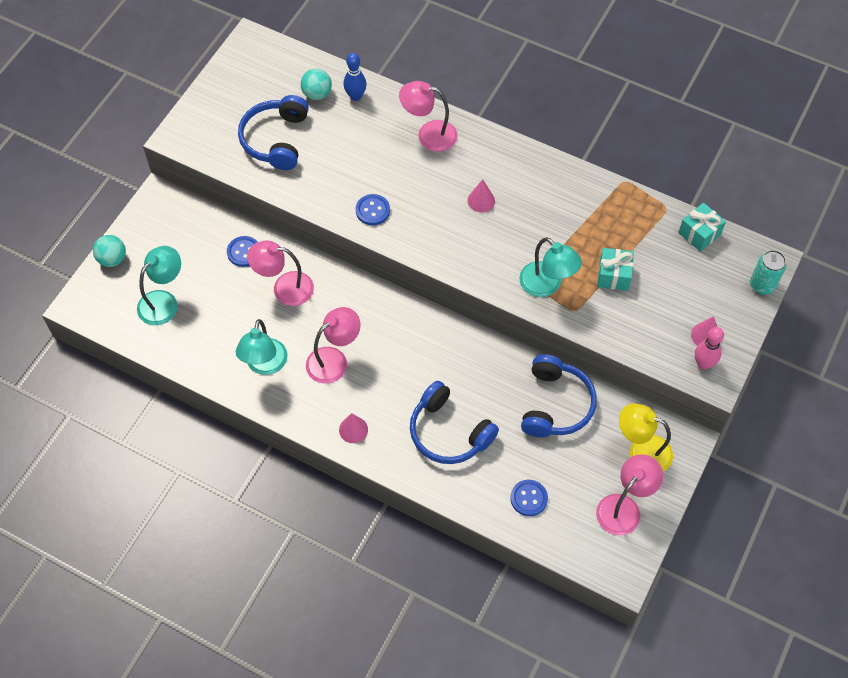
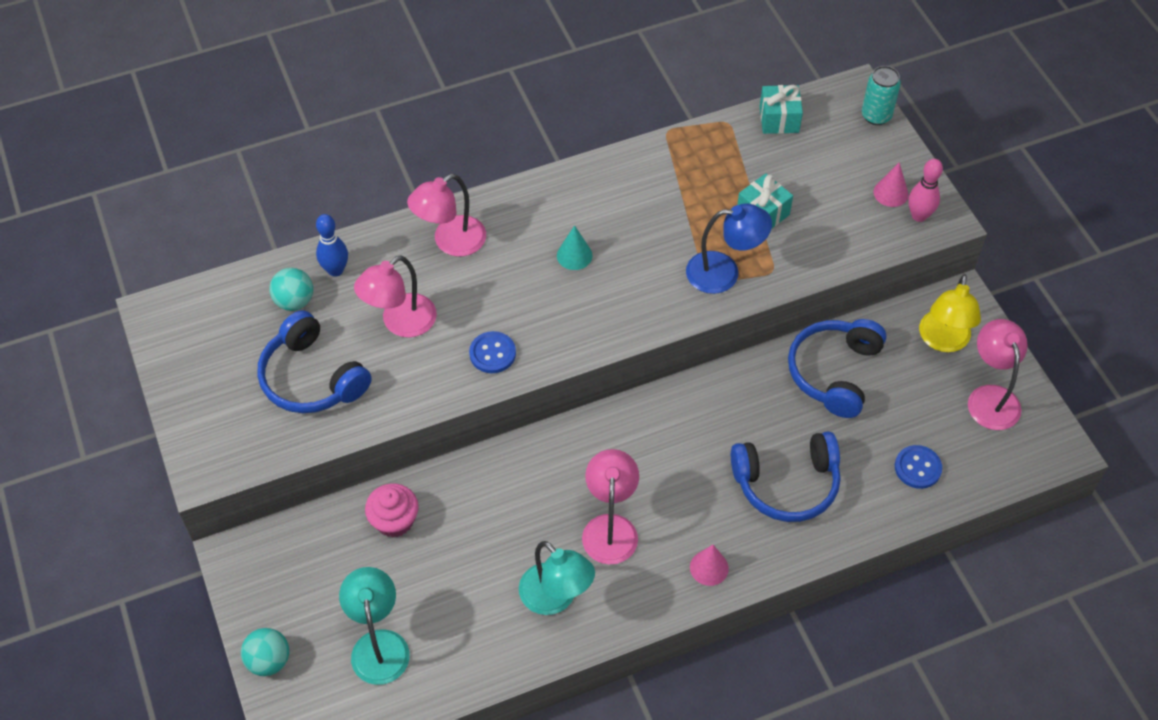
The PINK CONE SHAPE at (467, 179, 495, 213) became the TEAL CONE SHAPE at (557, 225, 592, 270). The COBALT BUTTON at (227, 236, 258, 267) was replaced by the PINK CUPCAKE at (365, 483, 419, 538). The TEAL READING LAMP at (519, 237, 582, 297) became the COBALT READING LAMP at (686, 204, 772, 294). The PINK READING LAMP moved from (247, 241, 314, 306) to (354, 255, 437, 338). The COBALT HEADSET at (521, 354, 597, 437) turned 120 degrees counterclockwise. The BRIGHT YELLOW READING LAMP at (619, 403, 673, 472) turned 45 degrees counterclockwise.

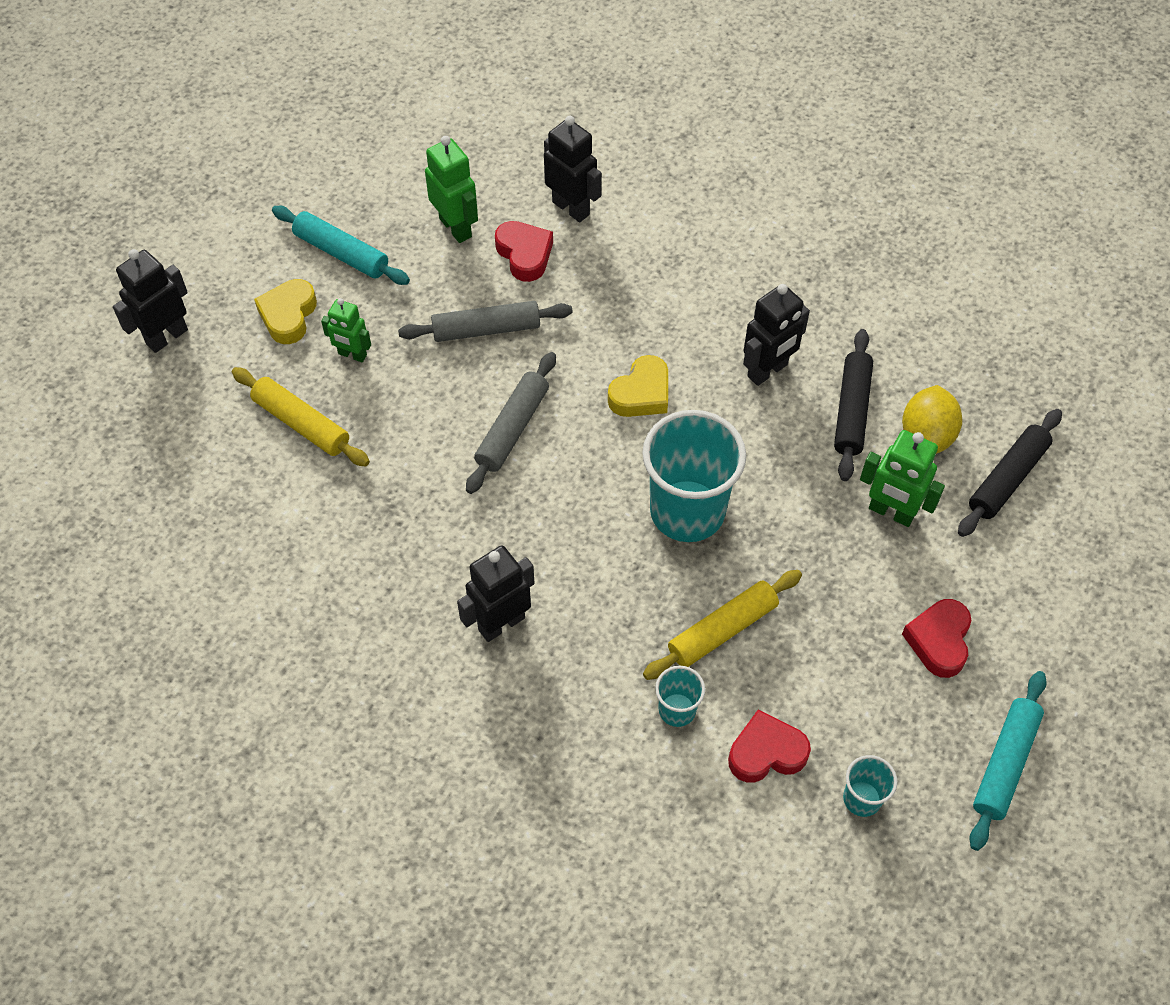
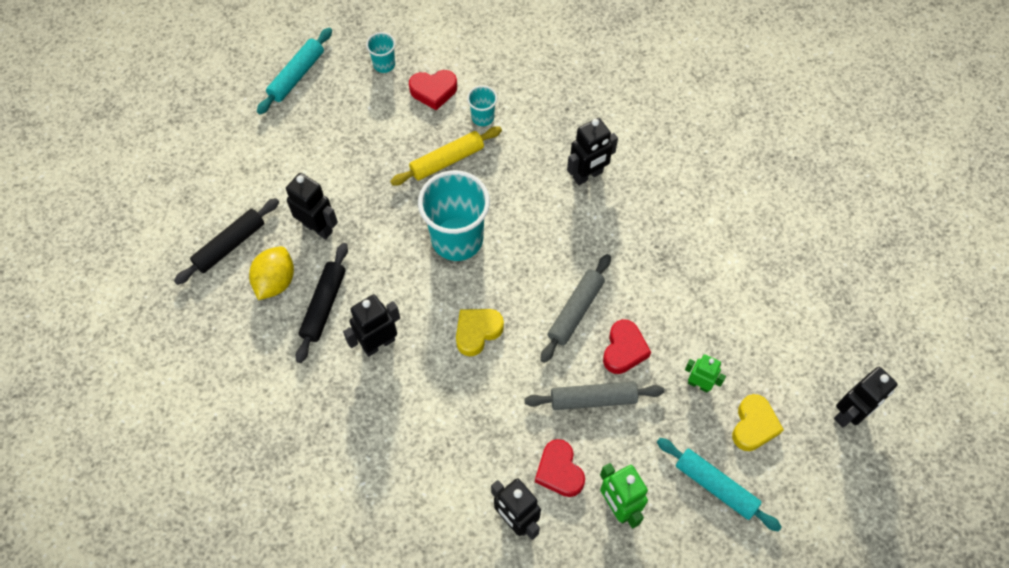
The BRIGHT YELLOW PASTRY ROLLER at (232, 367, 370, 467) disappeared. The GREEN ROBOT at (860, 430, 945, 527) became the JET-BLACK ROBOT at (286, 173, 338, 239). The RED LOVE HEART moved from (902, 599, 972, 678) to (603, 319, 651, 374).

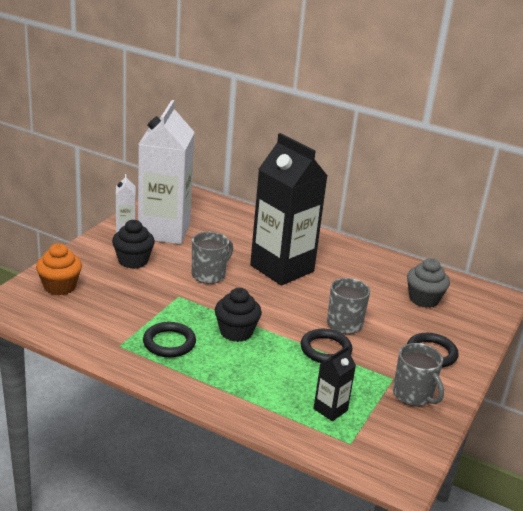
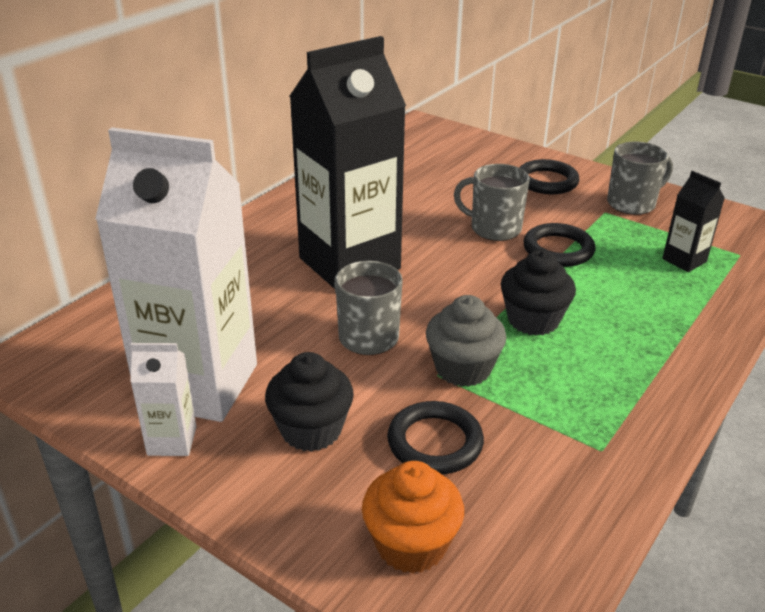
The ASH-GREY CUPCAKE moved from (407, 258, 450, 308) to (426, 295, 507, 387). The JET-BLACK RING moved from (143, 322, 196, 358) to (387, 401, 484, 474).

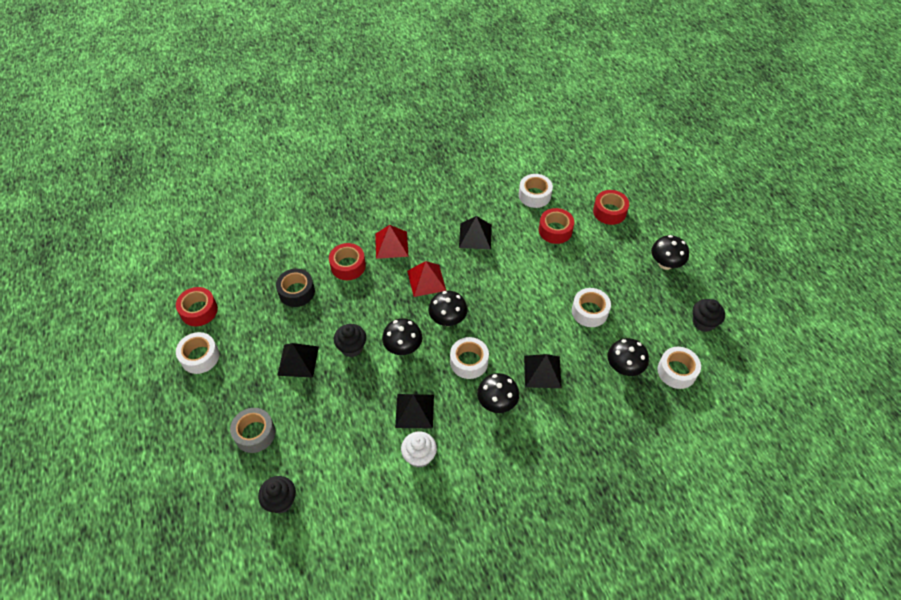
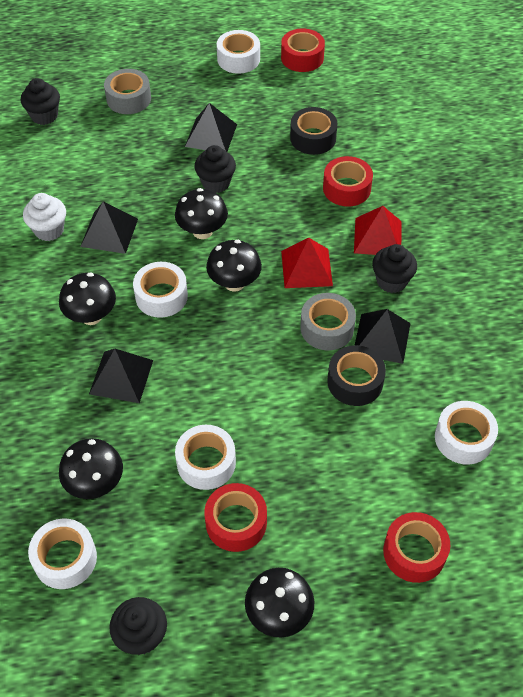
The RED STICKY TAPE moved from (539, 208, 574, 244) to (204, 483, 267, 552). The JET-BLACK CUPCAKE at (372, 244, 417, 293) appeared. The ASH-GREY STICKY TAPE at (300, 293, 356, 350) appeared. The JET-BLACK STICKY TAPE at (327, 345, 386, 406) appeared.

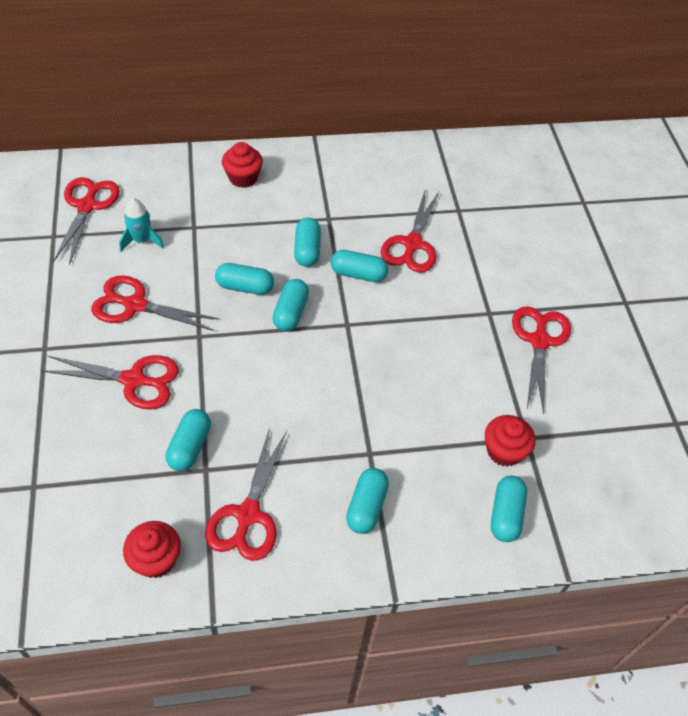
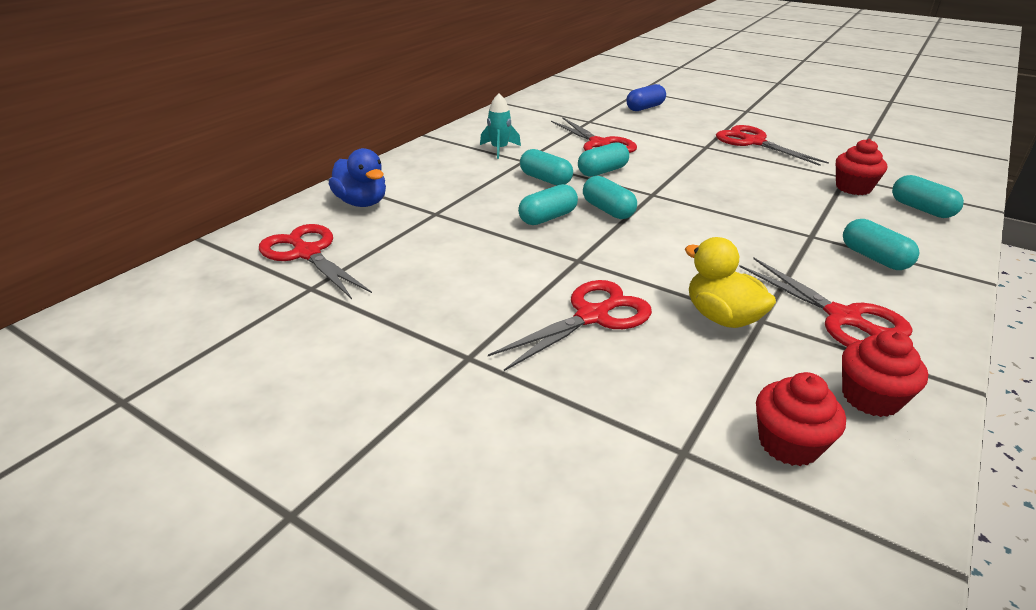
The RED CUPCAKE moved from (222, 142, 263, 188) to (756, 372, 846, 466). The TEAL TOY ROCKET moved from (119, 198, 164, 251) to (480, 93, 521, 159). The RED PAIR OF SCISSORS at (91, 275, 220, 331) disappeared. The TEAL PILL SHAPE at (166, 409, 211, 471) was replaced by the BRIGHT YELLOW DUCK at (685, 237, 776, 328). The COBALT PILL SHAPE at (626, 84, 666, 111) appeared. The COBALT DUCK at (329, 148, 386, 207) appeared.

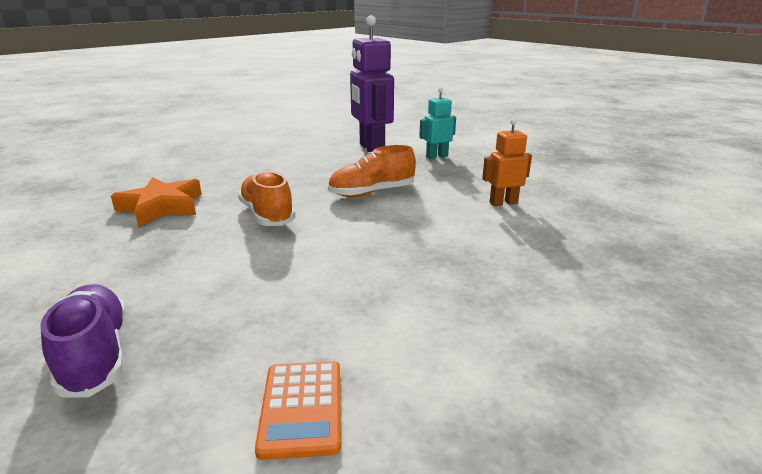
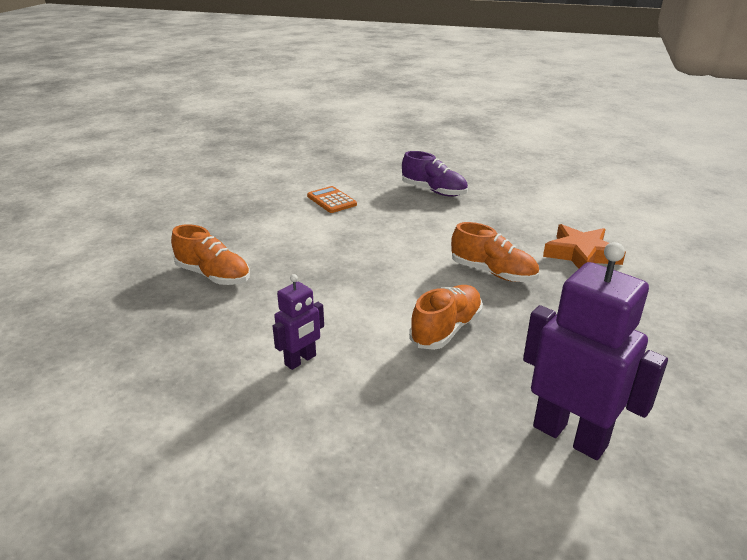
The TEAL ROBOT at (419, 87, 456, 159) disappeared. The ORANGE ROBOT at (482, 118, 532, 206) became the PURPLE ROBOT at (273, 274, 324, 370). The ORANGE SHOE at (171, 224, 250, 285) appeared.

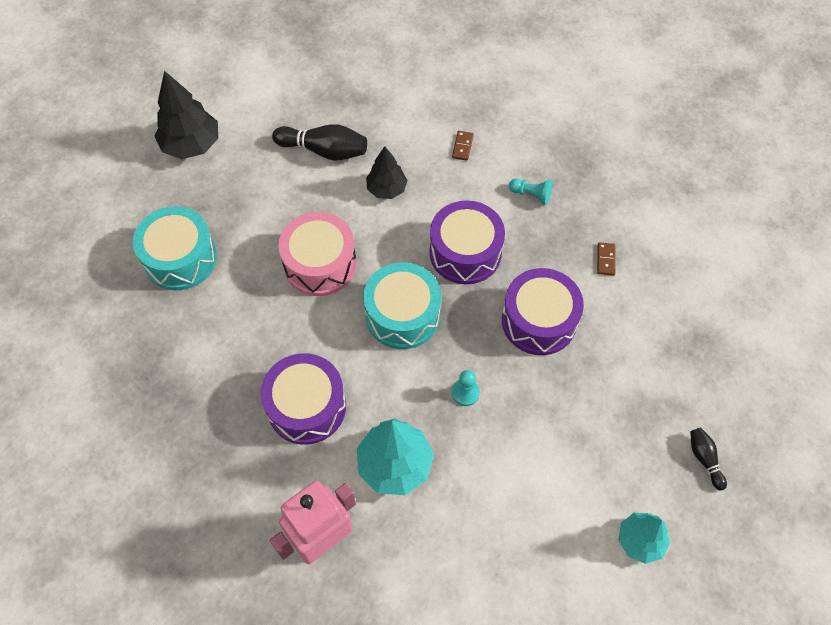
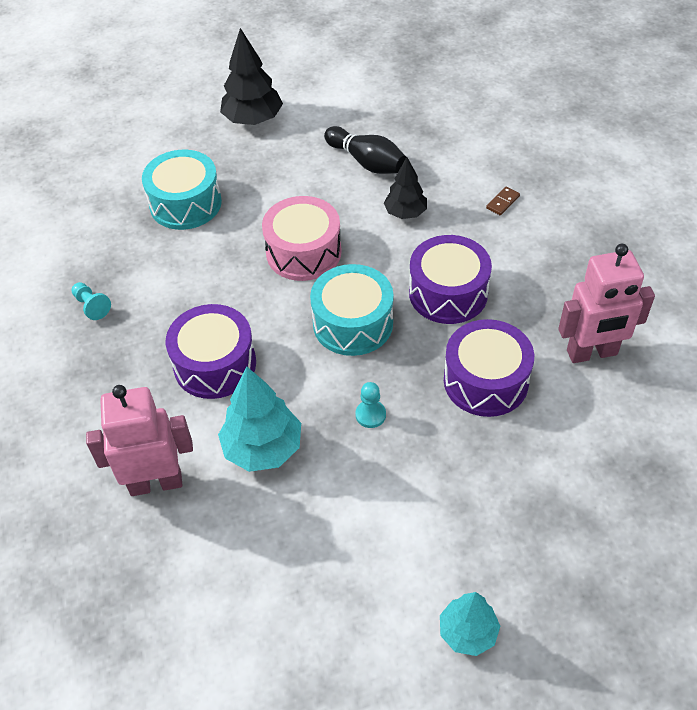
The TEAL PAWN moved from (509, 178, 552, 205) to (71, 282, 111, 320). The RUSSET DOMINO PIECE at (597, 242, 616, 276) was replaced by the PINK ROBOT at (558, 244, 655, 363). The JET-BLACK SKITTLE at (690, 427, 727, 490) disappeared.

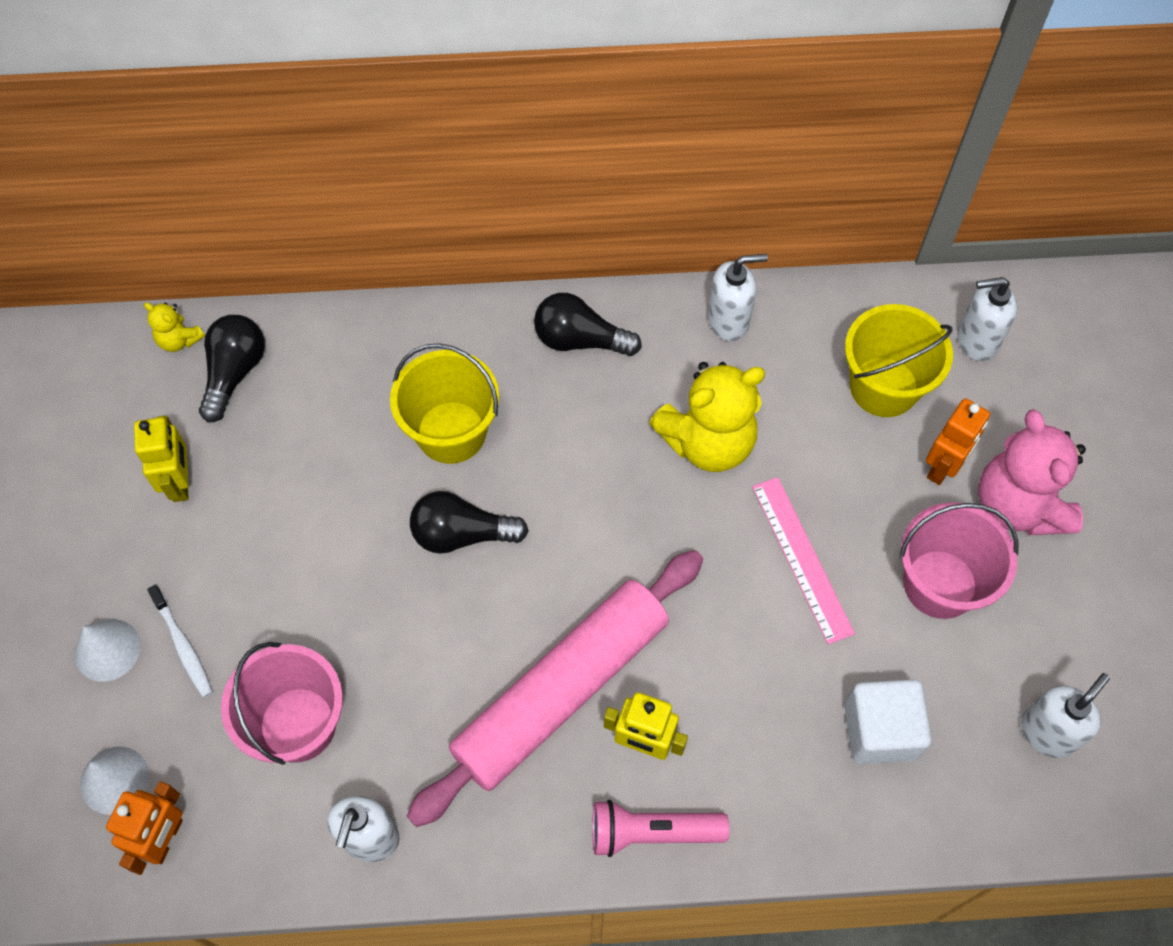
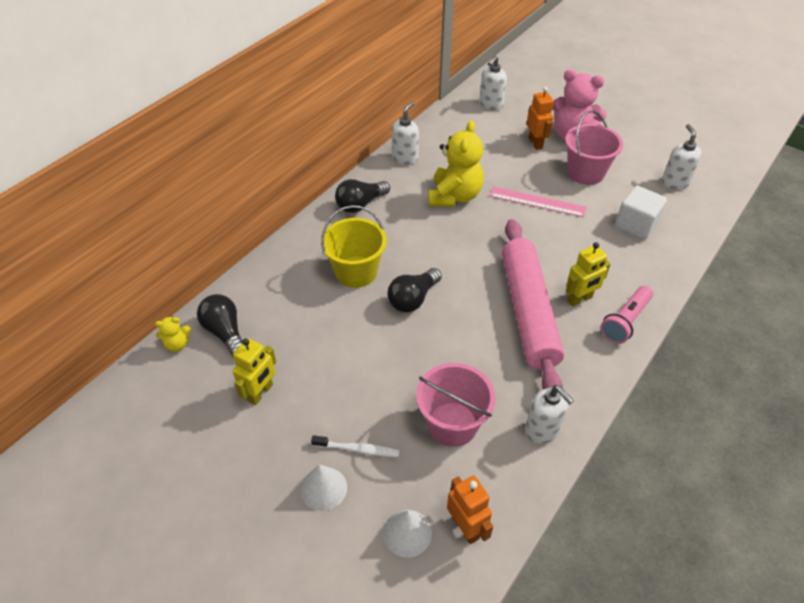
The BRIGHT YELLOW SAND BUCKET at (845, 304, 953, 417) disappeared. The BRIGHT YELLOW ROBOT at (134, 415, 189, 502) turned 90 degrees clockwise.

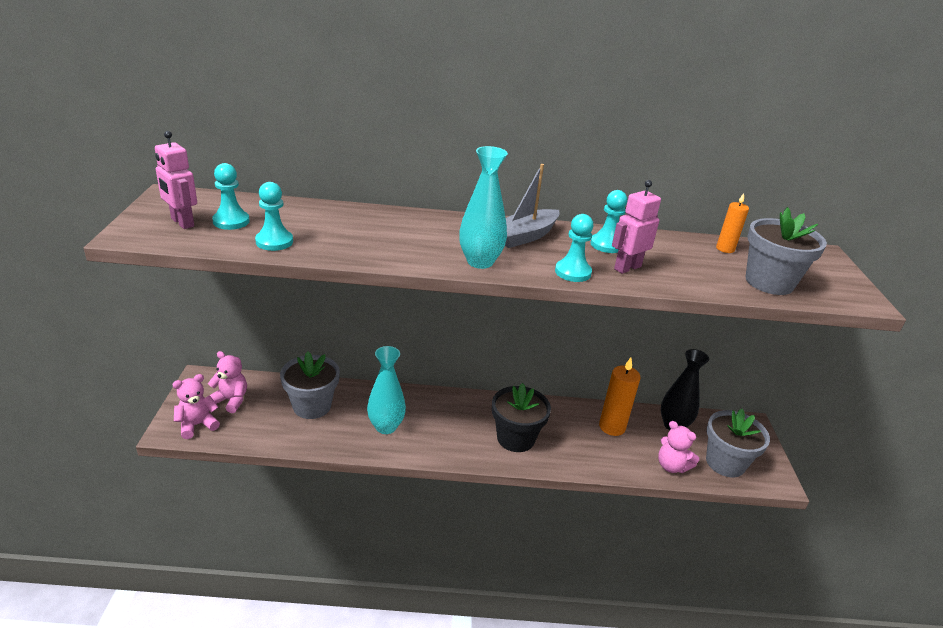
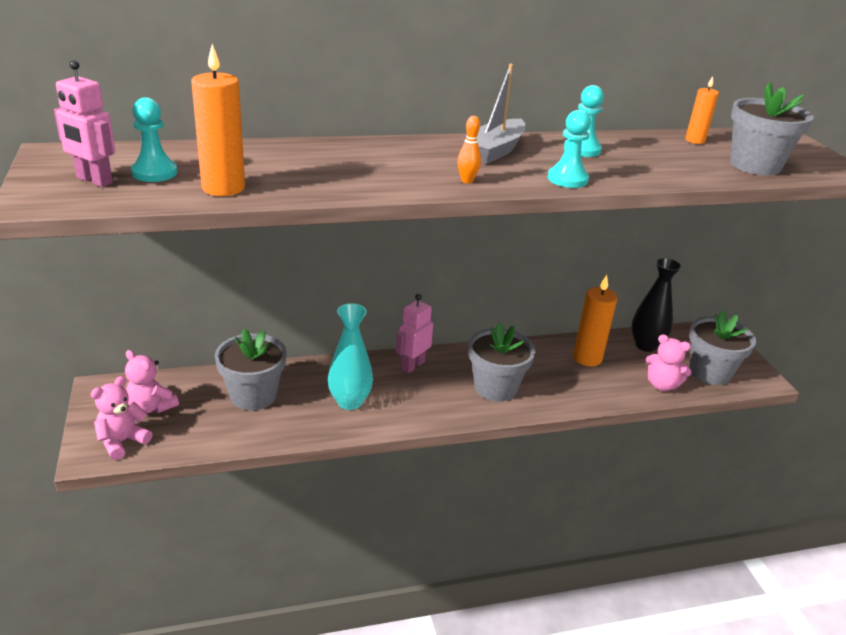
The TEAL VASE at (459, 146, 508, 269) was replaced by the ORANGE SKITTLE at (457, 116, 481, 183). The PINK ROBOT moved from (612, 180, 661, 274) to (396, 294, 433, 373). The TEAL PAWN at (255, 182, 293, 251) was replaced by the ORANGE CANDLE at (191, 44, 245, 196). The PINK STUFFED BEAR at (208, 351, 247, 413) turned 150 degrees counterclockwise. The JET-BLACK PLANT POT at (492, 383, 551, 452) became the ASH-GREY PLANT POT at (468, 322, 535, 401).

